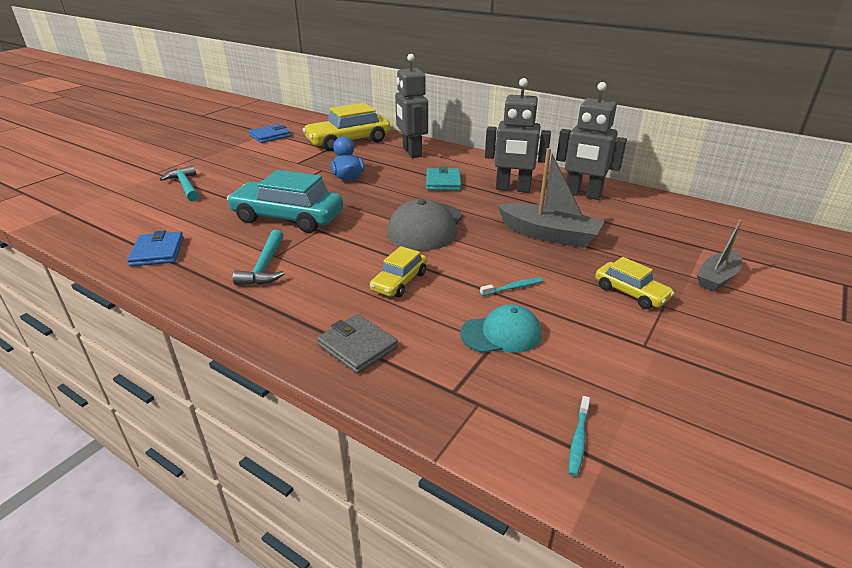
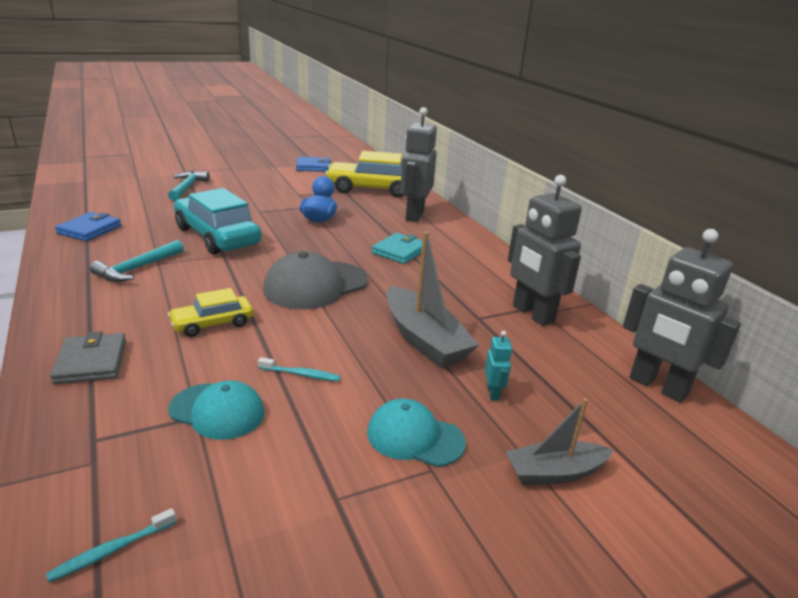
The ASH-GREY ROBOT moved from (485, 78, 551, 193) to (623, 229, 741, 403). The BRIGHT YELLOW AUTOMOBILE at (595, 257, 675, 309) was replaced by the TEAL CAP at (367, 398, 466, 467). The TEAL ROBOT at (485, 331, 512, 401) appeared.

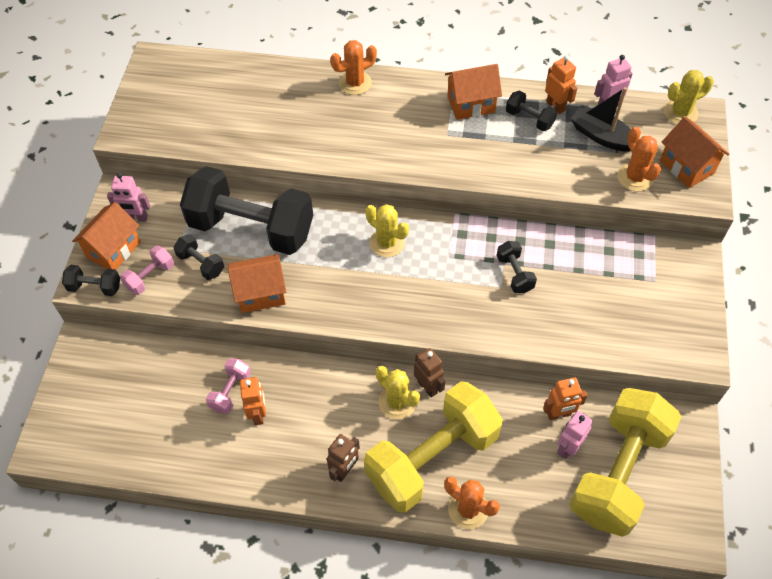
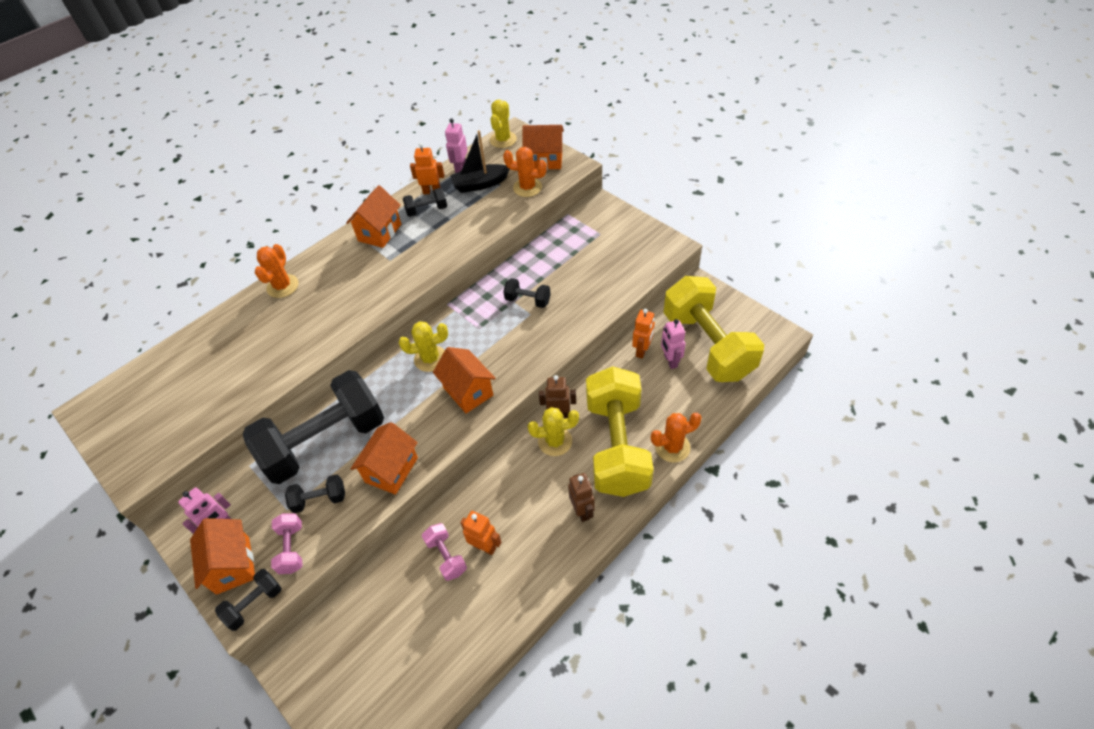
The ORANGE TOY HOUSE at (433, 347, 496, 413) appeared.

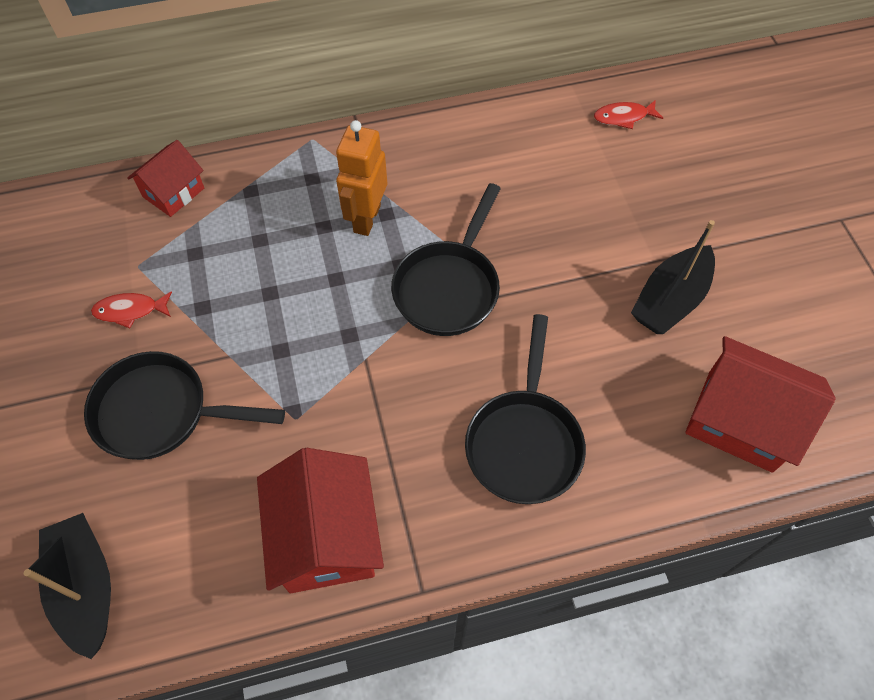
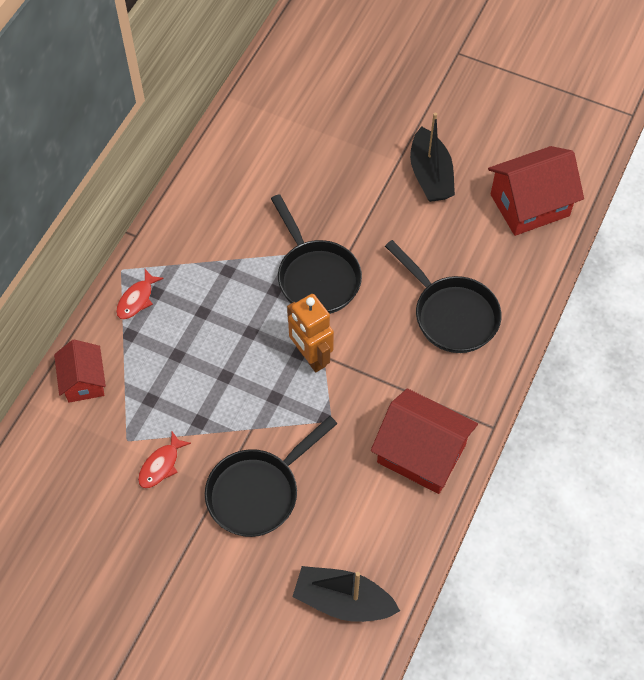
The RED FISH moved from (594, 100, 663, 129) to (116, 269, 164, 320). The ORANGE ROBOT moved from (336, 120, 387, 236) to (287, 294, 334, 372).

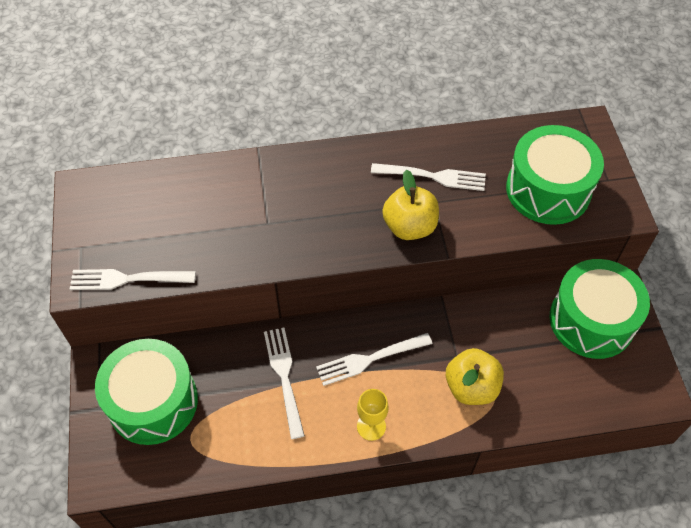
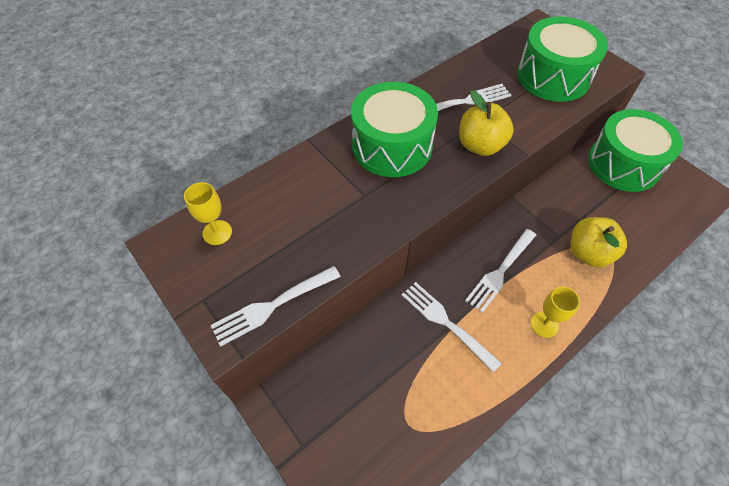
The GREEN TOY DRUM moved from (95, 339, 198, 445) to (351, 82, 438, 177). The BRIGHT YELLOW CHALICE at (184, 182, 232, 245) appeared.

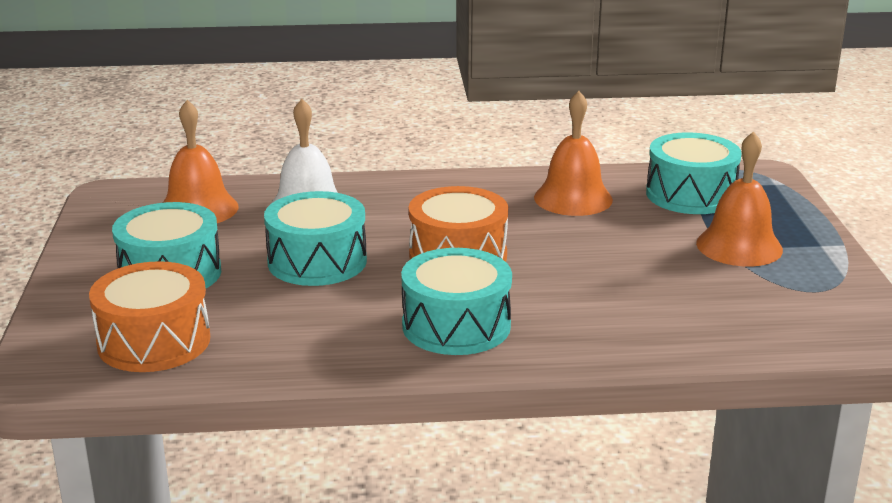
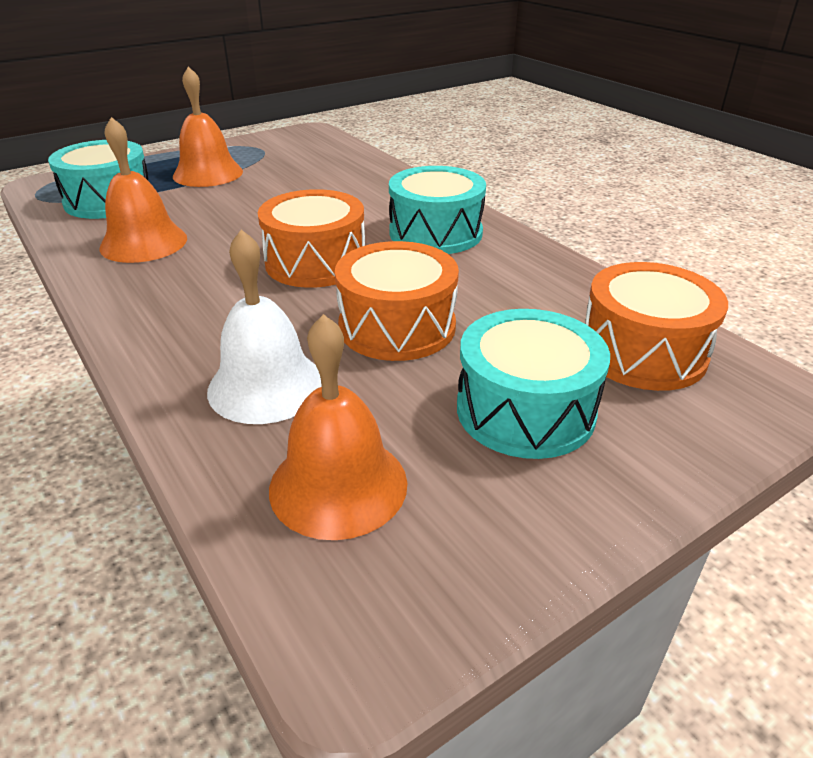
The TEAL TOY DRUM at (264, 191, 367, 286) became the ORANGE TOY DRUM at (335, 241, 459, 361).

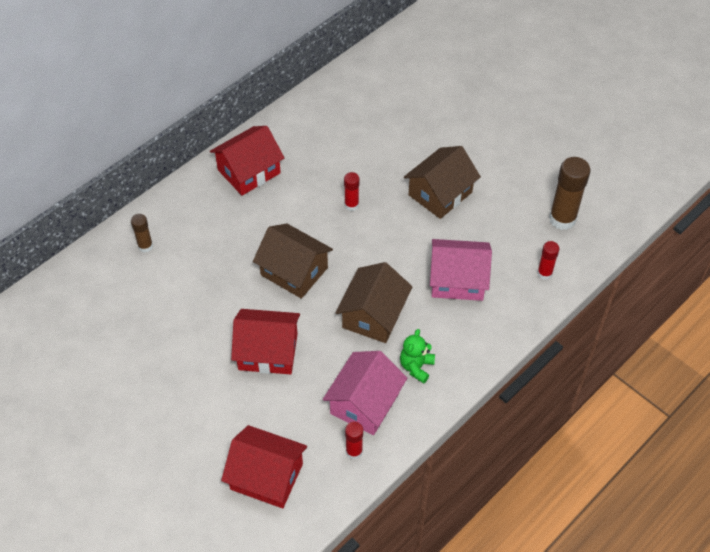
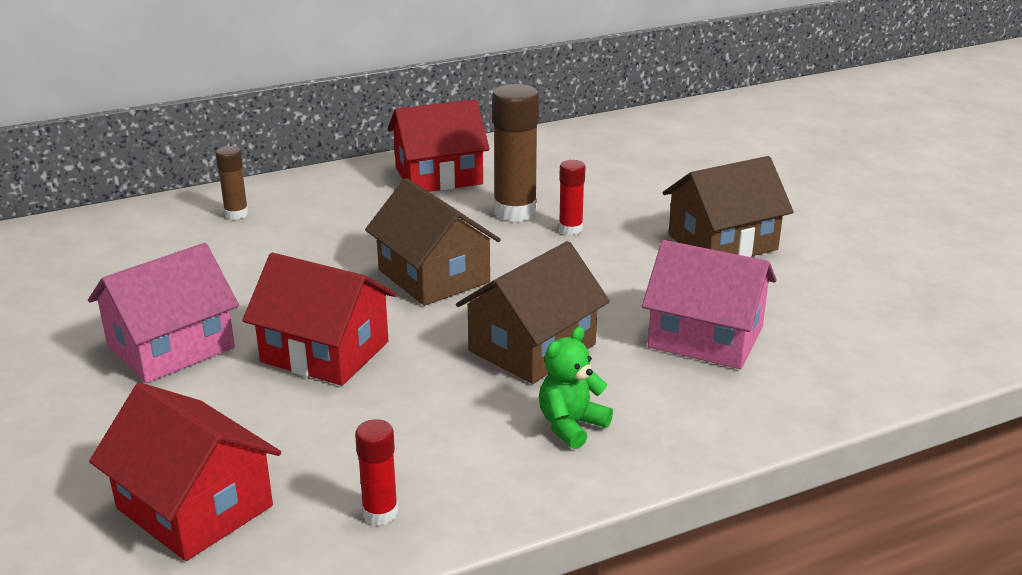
The RUSSET GLUE moved from (549, 157, 591, 230) to (492, 84, 539, 222). The RED GLUE at (537, 241, 560, 280) disappeared. The PINK TOY HOUSE moved from (323, 351, 407, 435) to (88, 243, 239, 383).

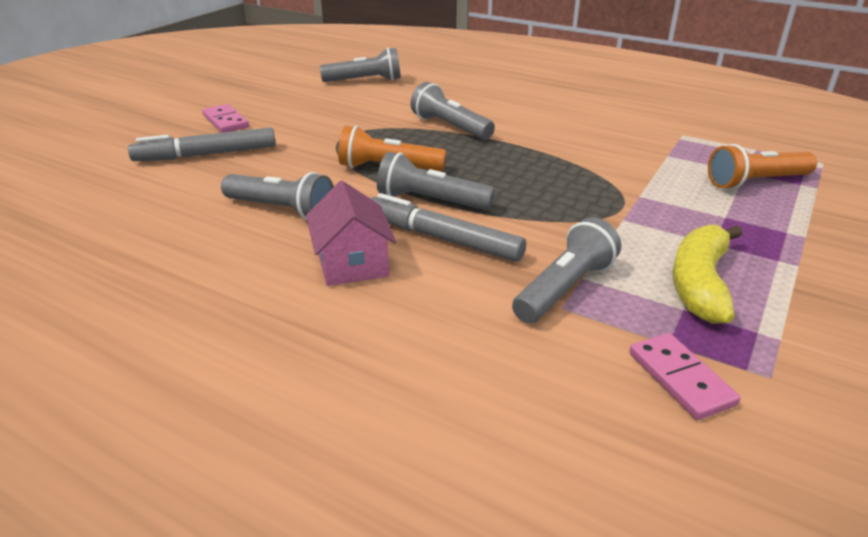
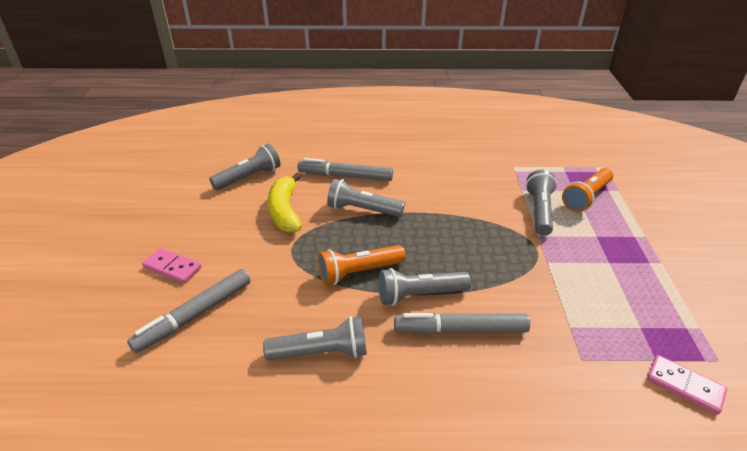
The PINK TOY HOUSE at (306, 181, 396, 286) disappeared. The ASH-GREY POCKET TORCH moved from (512, 217, 621, 323) to (526, 170, 557, 236). The BRIGHT YELLOW BANANA FRUIT moved from (673, 225, 743, 324) to (268, 173, 302, 233). The ASH-GREY FELT PEN at (298, 158, 393, 181) appeared.

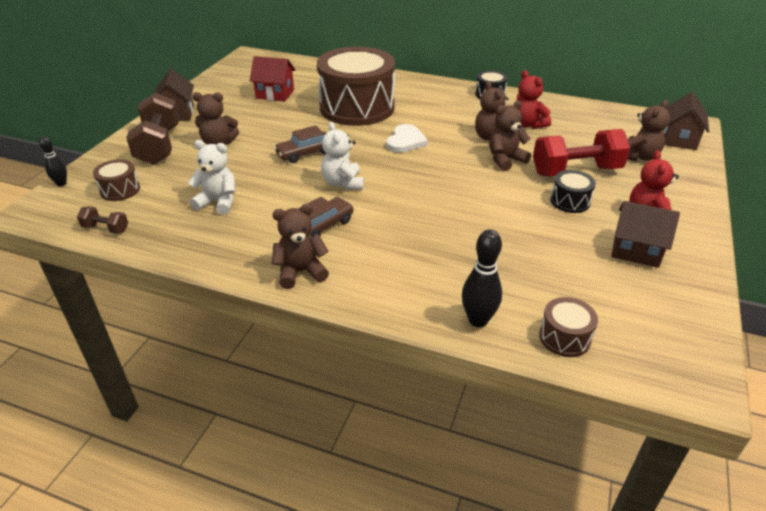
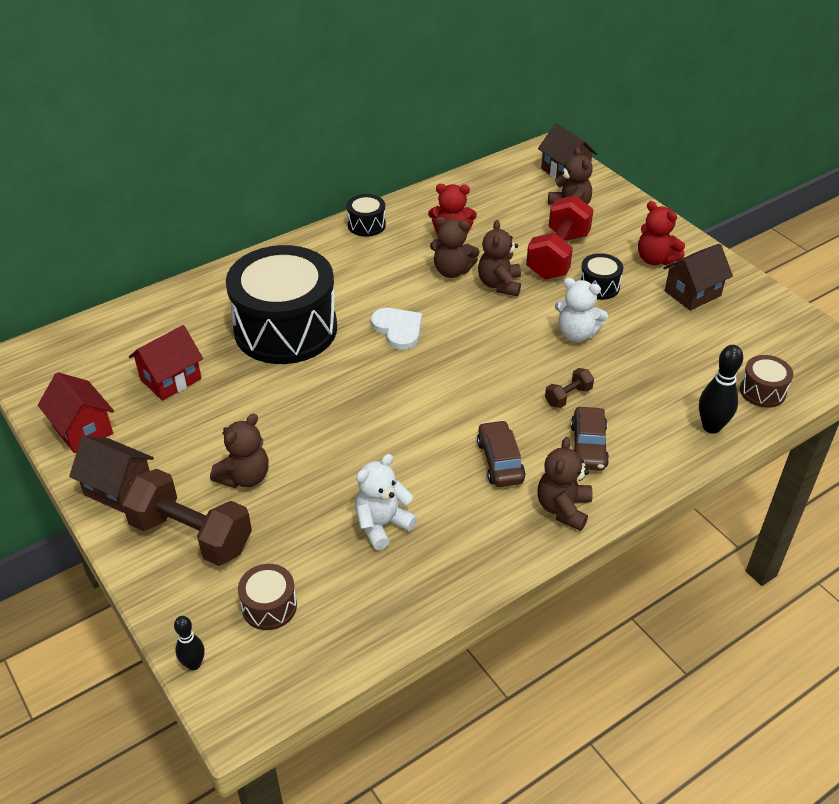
The RUSSET TOY DRUM at (317, 47, 395, 126) became the JET-BLACK TOY DRUM at (226, 245, 337, 364). The WHITE STUFFED BEAR moved from (321, 122, 363, 190) to (555, 278, 608, 342). The RUSSET AUTOMOBILE moved from (274, 125, 327, 163) to (571, 407, 609, 471). The RUSSET FREE WEIGHT moved from (77, 206, 128, 234) to (545, 368, 594, 408). The RED TOY HOUSE at (38, 372, 114, 453) appeared.

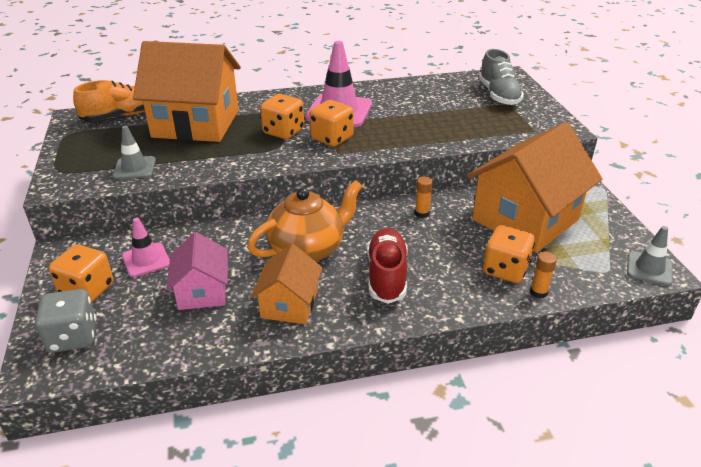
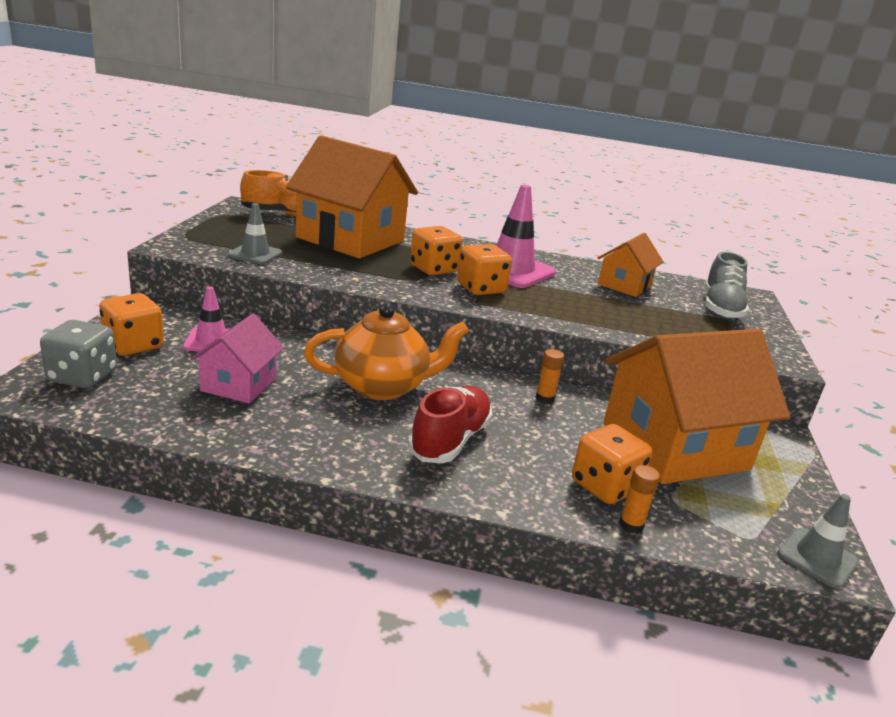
The ORANGE TOY HOUSE moved from (251, 244, 323, 324) to (598, 233, 664, 297).

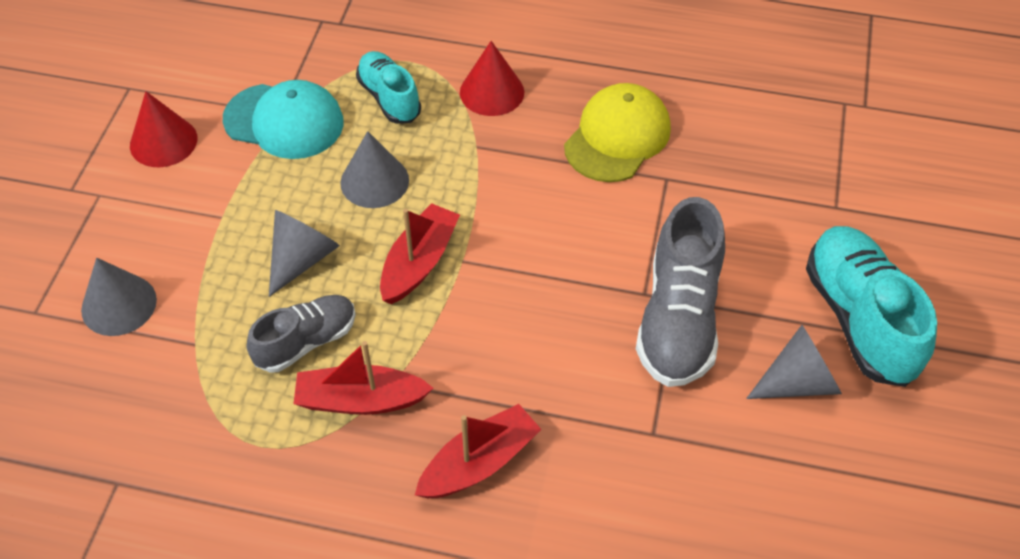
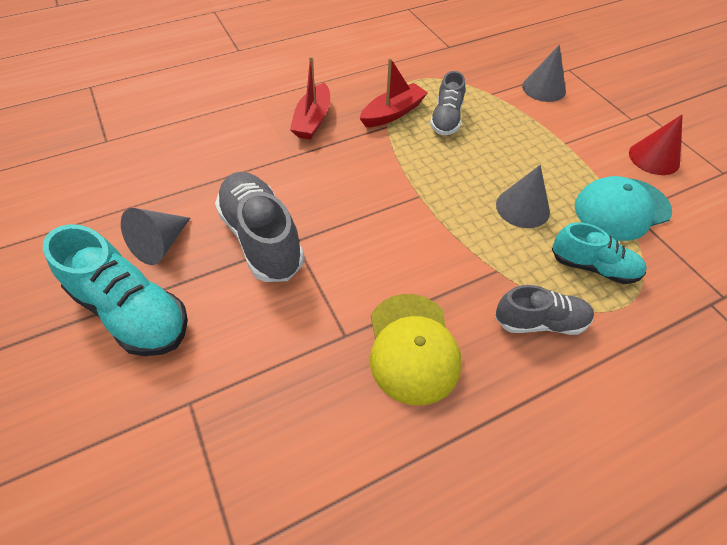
The RED CONE SHAPE at (460, 41, 524, 116) was replaced by the ASH-GREY SHOE at (495, 285, 594, 335). The RED BOAT at (380, 203, 460, 304) disappeared. The ASH-GREY CONE SHAPE at (269, 210, 340, 297) disappeared.

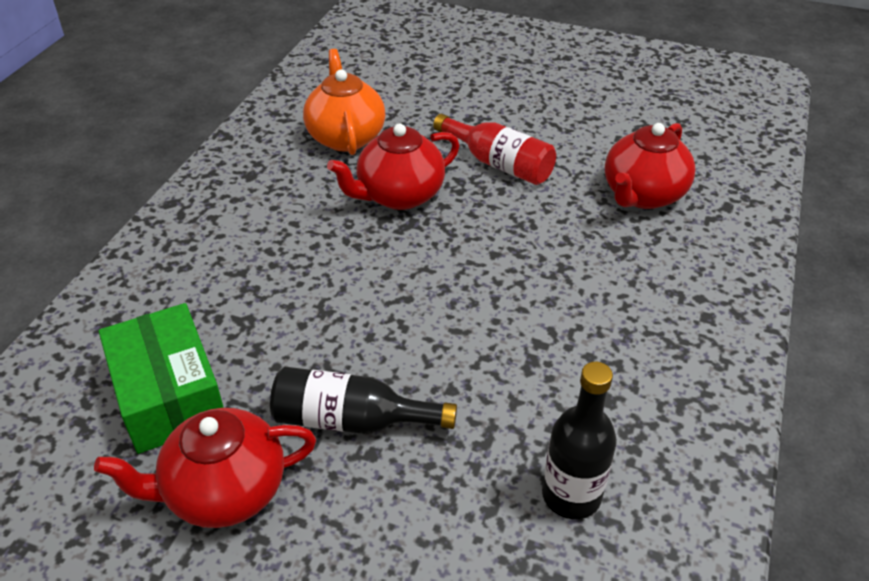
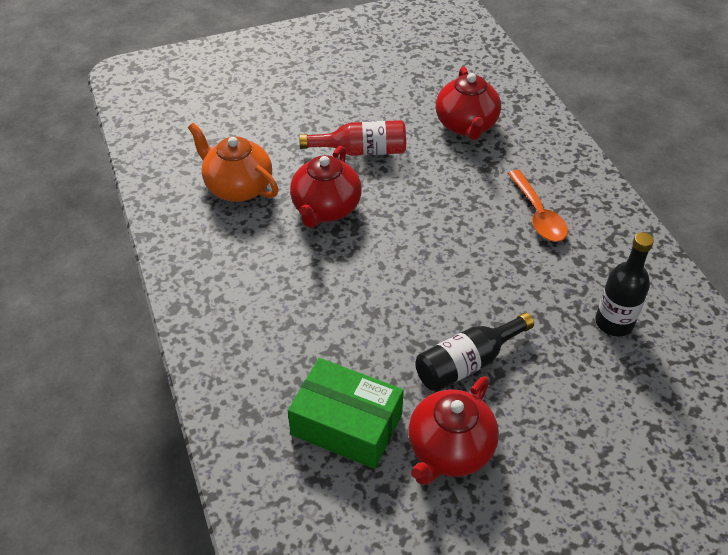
The ORANGE SPOON at (508, 170, 568, 242) appeared.

